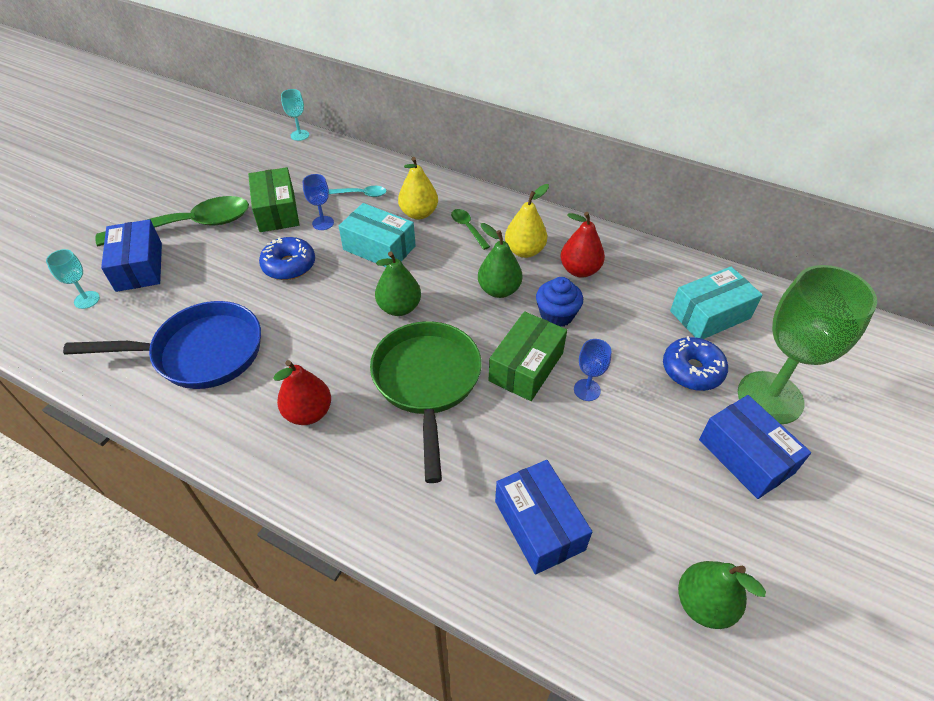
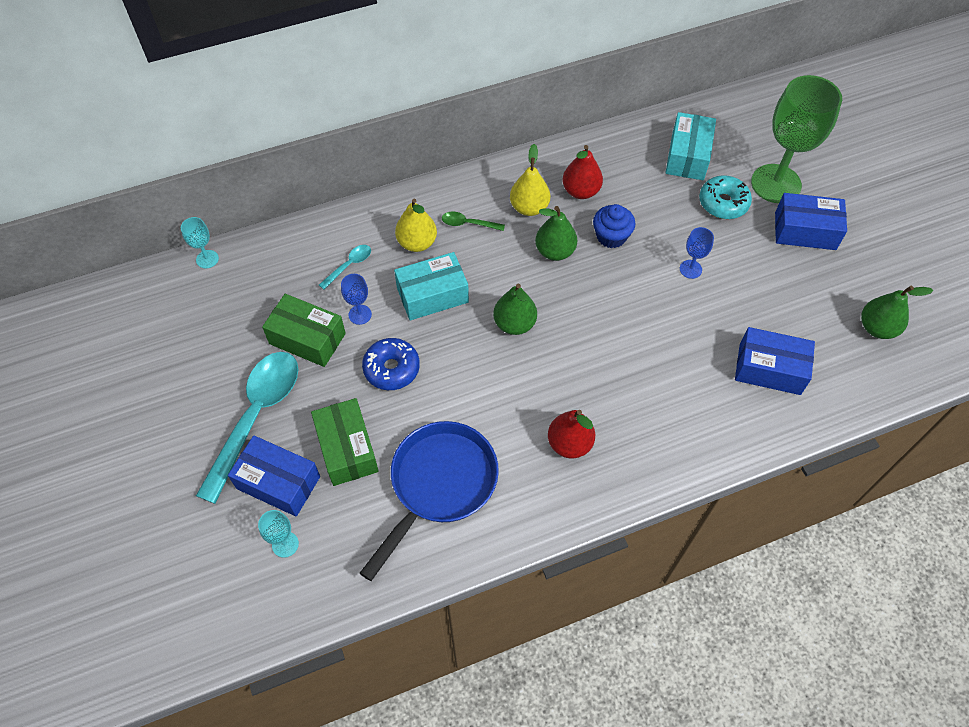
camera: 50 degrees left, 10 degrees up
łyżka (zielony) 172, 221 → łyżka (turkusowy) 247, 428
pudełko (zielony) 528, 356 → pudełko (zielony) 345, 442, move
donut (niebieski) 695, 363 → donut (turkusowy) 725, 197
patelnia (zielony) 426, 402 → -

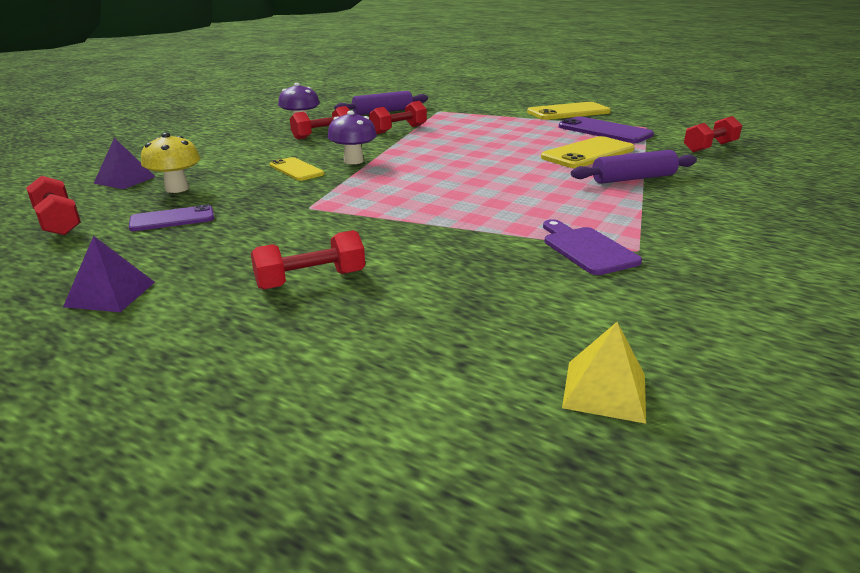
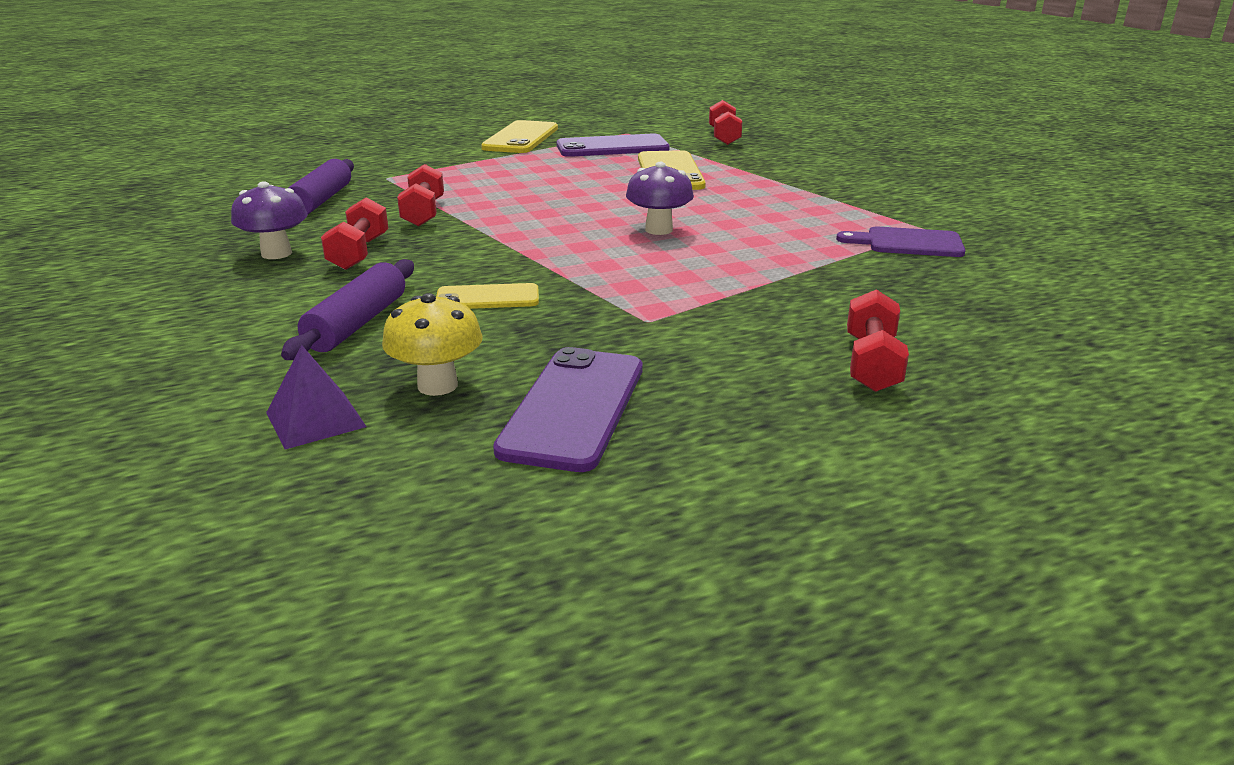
camera: 55 degrees left, 0 degrees up
wałek do ciasta (fioletowy) 634, 167 → wałek do ciasta (fioletowy) 347, 309, move
telefon (fioletowy) 171, 217 → telefon (fioletowy) 568, 409, x1.67
grzyb (fioletowy) 352, 137 → grzyb (fioletowy) 660, 198, move
hantel (czerwony) 53, 205 → -
piramida (fioletowy) 109, 274 → -
piramida (żółty) 604, 373 → -

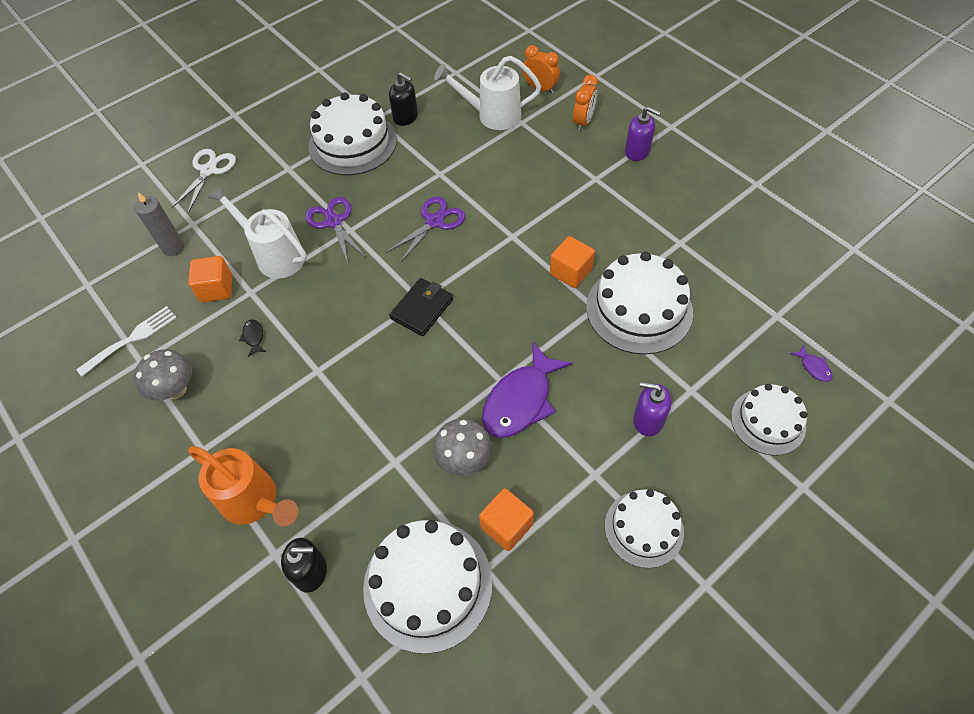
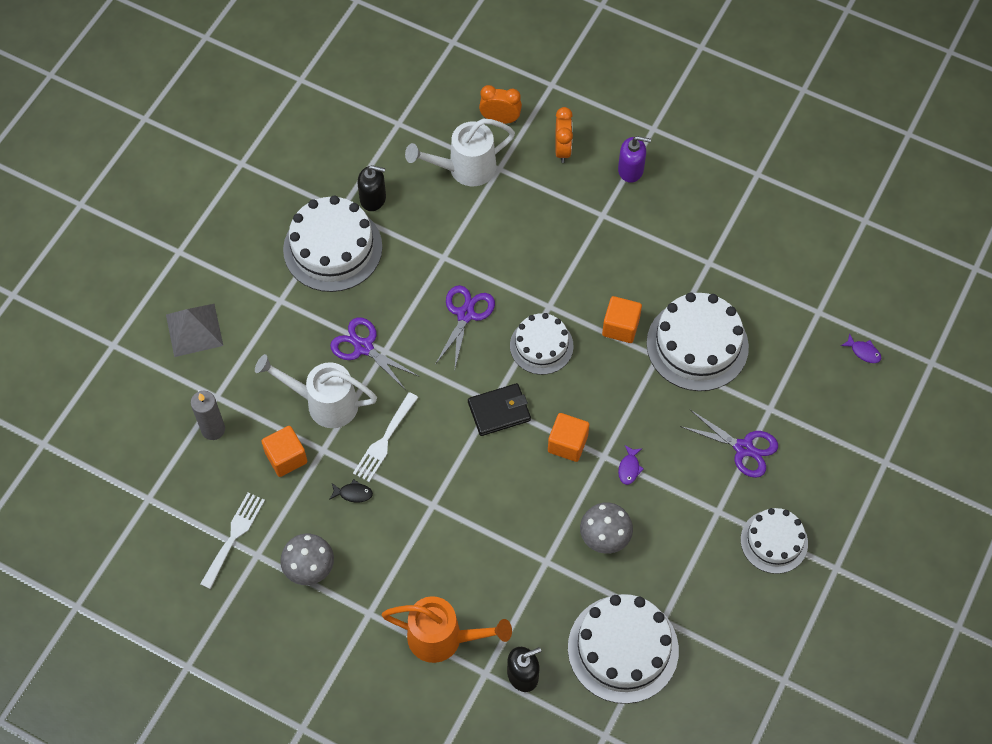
camera: 25 degrees left, 5 degrees up
nożyczki (biały) 203, 181 → piramida (szary) 194, 330
ryba (czarny) 252, 338 → ryba (czarny) 351, 490, 135 degrees clockwise
- → widelec (biały) 385, 437
portfel (czarny) 421, 307 → portfel (czarny) 499, 409, 60 degrees clockwise
tort (biały) 769, 420 → tort (biały) 542, 344, move
sześcian (pomarańczowy) 506, 519 → sześcian (pomarańczowy) 568, 437, move
ryba (fioletowy) 527, 389 → ryba (fioletowy) 631, 465, x0.40
dozownik mydła (fioletowy) 652, 409 → nożyczki (fioletowy) 729, 444

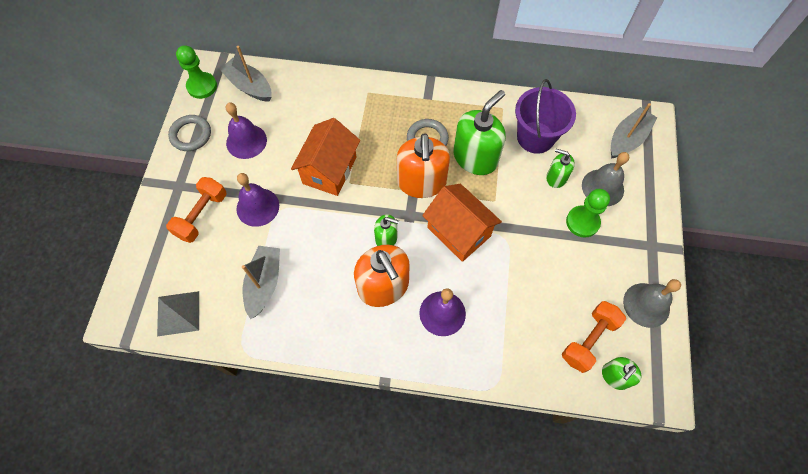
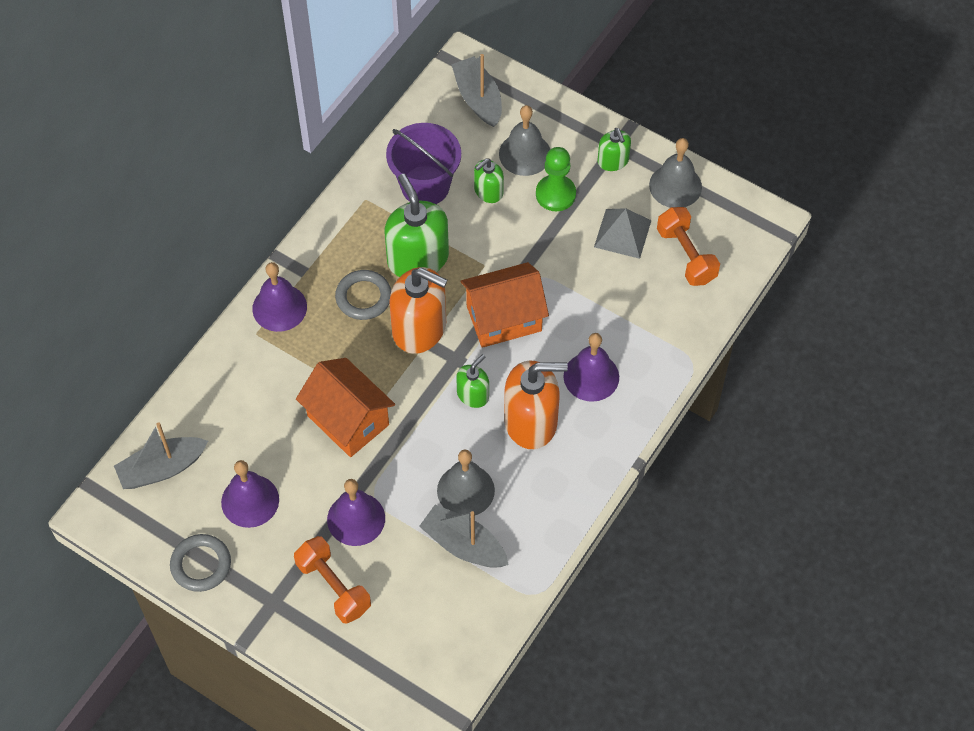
camera: 65 degrees left, 5 degrees down
- → dzwonek (fioletowy) 279, 297
- → dzwonek (szary) 466, 483
piramida (szary) 178, 313 → piramida (szary) 623, 233, move
dozownik mydła (zielony) 621, 373 → dozownik mydła (zielony) 614, 149, move
pionek (zielony) 196, 72 → -

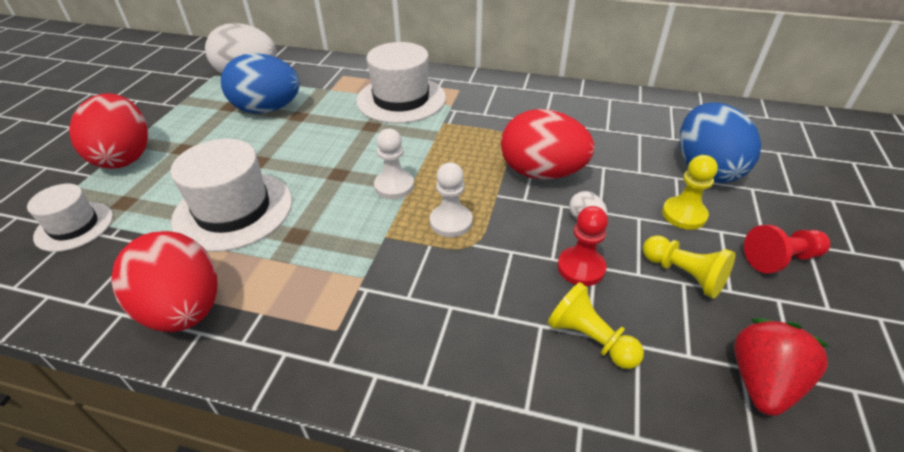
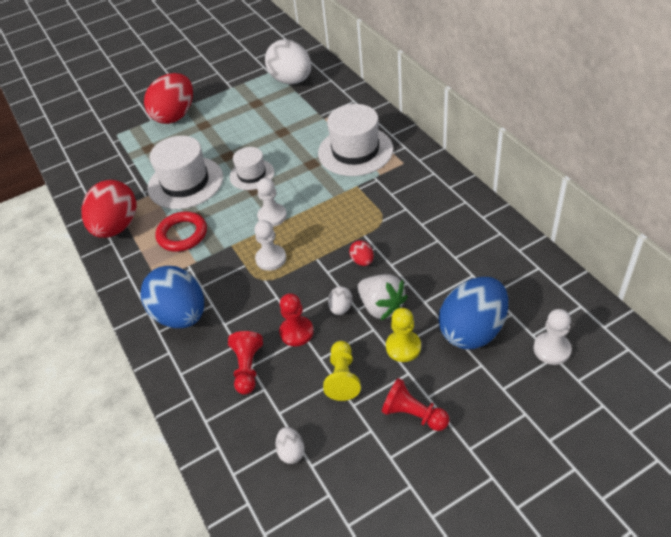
camera: 50 degrees right, 5 degrees up
jajko (niebieski) 260, 83 → jajko (niebieski) 172, 297, move
- → pierścień (czerwony) 181, 231
pionek (żółty) 596, 325 → pionek (czerwony) 245, 363
kapelusz (biały) 70, 218 → kapelusz (biały) 252, 168, move
truskawka (czerwony) 782, 367 → jajko (biały) 289, 445
jajko (czerwony) 548, 144 → jajko (czerwony) 361, 253, x0.42
- → truskawka (biały) 383, 297
- → pionek (biały) 552, 337

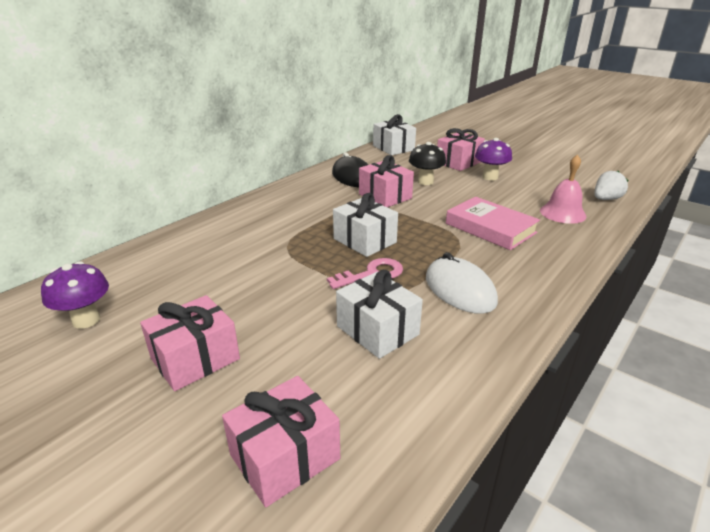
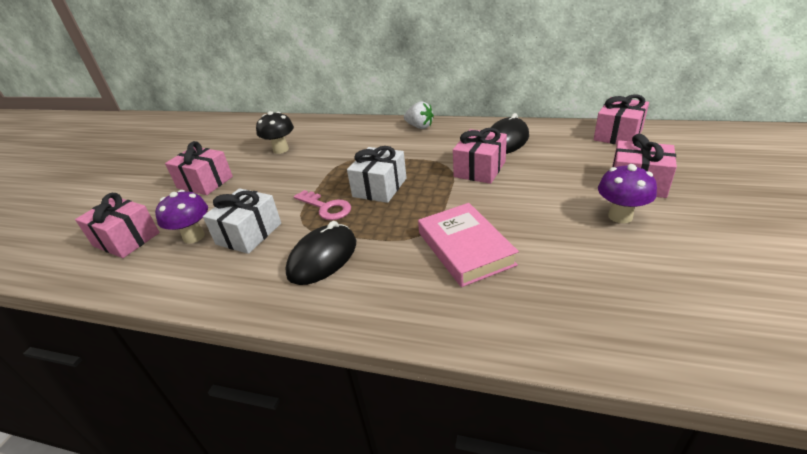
camera: 70 degrees right, 5 degrees up
grzyb (fioletowy) 75, 295 → grzyb (fioletowy) 181, 217, move
grzyb (czarny) 427, 163 → grzyb (czarny) 275, 132, move
myszka (biały) 462, 283 → myszka (czarny) 320, 253
truskawka (biały) 611, 185 → truskawka (biały) 419, 115, move
książka (różowy) 493, 223 → książka (różowy) 468, 245, 45 degrees counterclockwise
prezent (biały) 394, 134 → prezent (różowy) 621, 119
dzwonek (różowy) 563, 189 → -

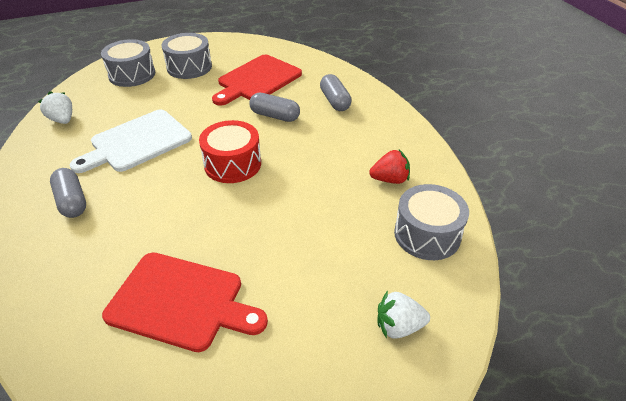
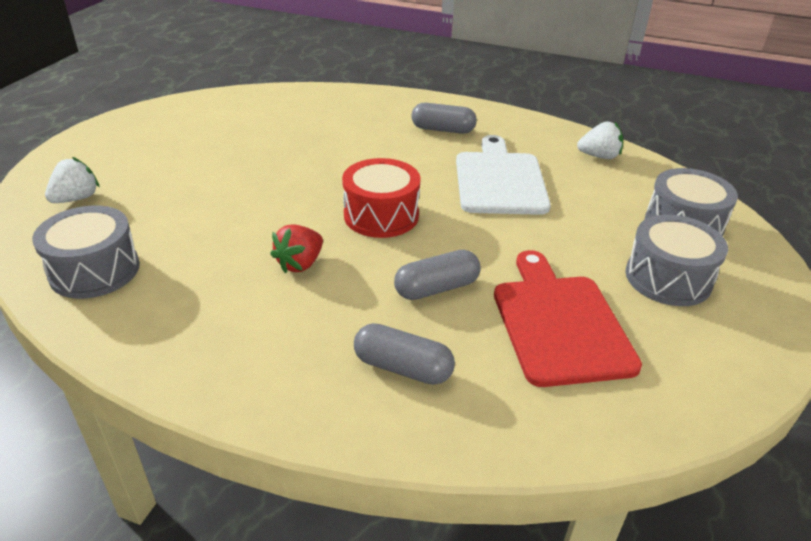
camera: 130 degrees right, 5 degrees down
truskawka (czerwony) 389, 167 → truskawka (czerwony) 296, 248, move
deska do krojenia (czerwony) 185, 302 → -

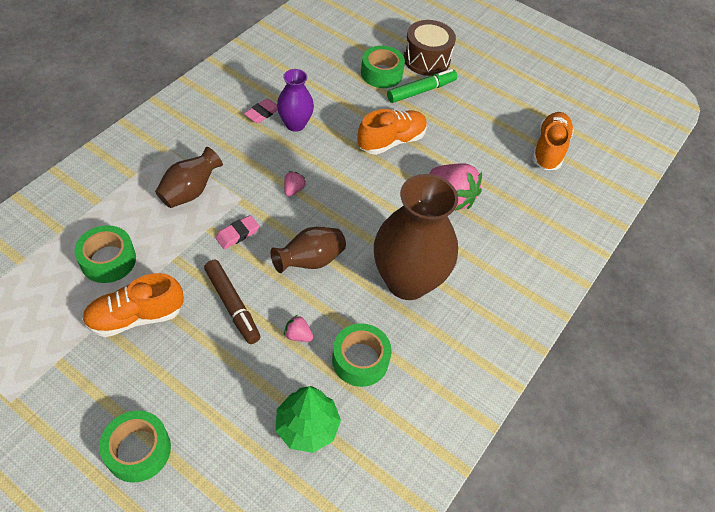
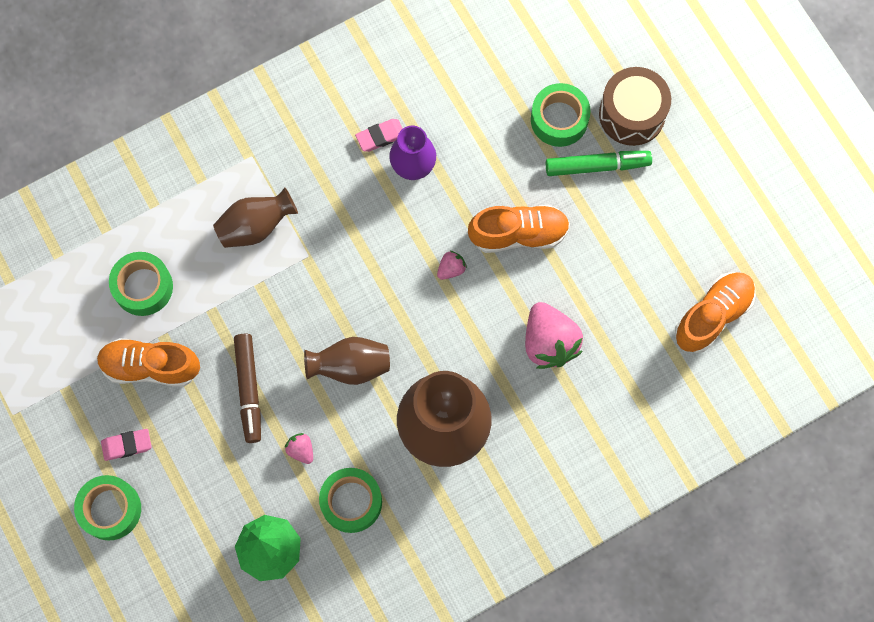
camera: 30 degrees right, 20 degrees up
gumka do mazania (różowy) 237, 232 → gumka do mazania (różowy) 126, 445, move
truskawka (różowy) 295, 183 → truskawka (różowy) 452, 265, move

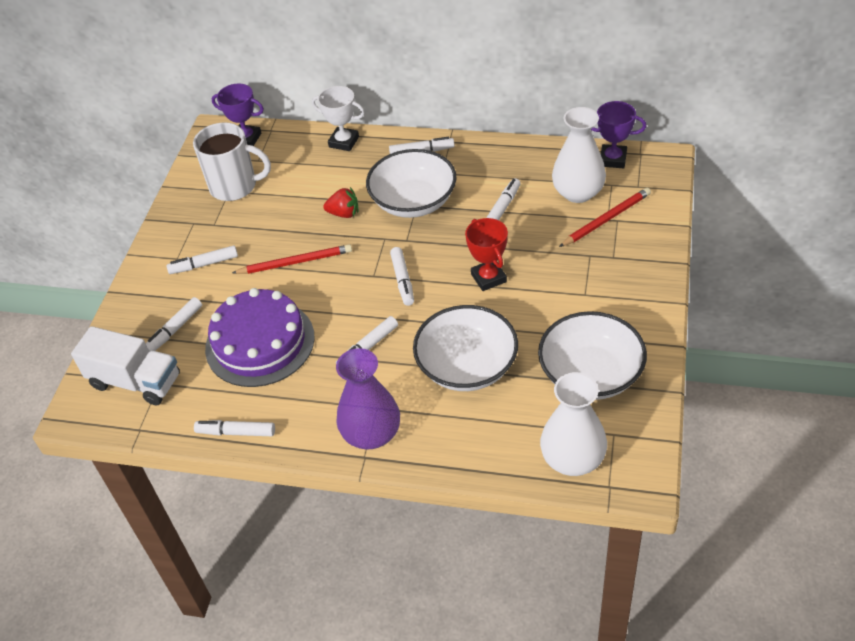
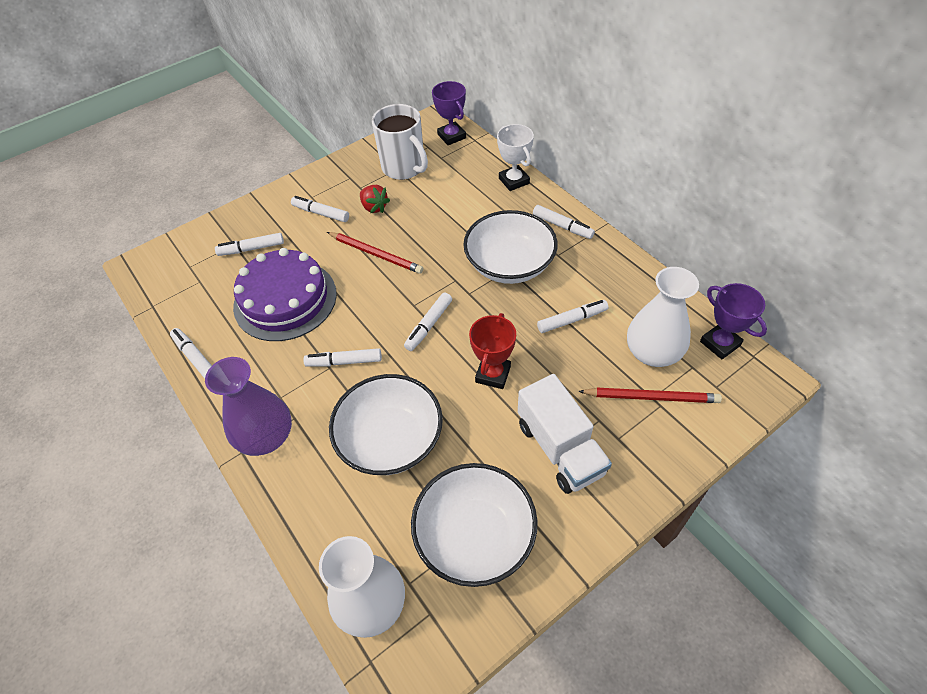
camera: 40 degrees right, 5 degrees up
truskawka (czerwony) 340, 202 → truskawka (czerwony) 375, 199, move
ciężarówka (biały) 125, 366 → ciężarówka (biały) 565, 434, move

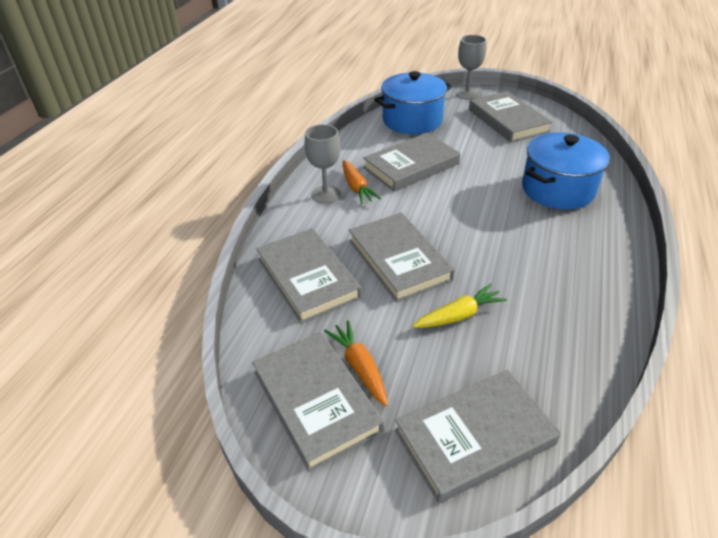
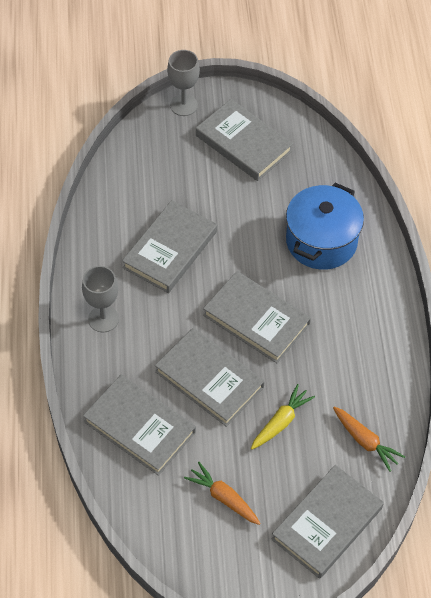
camera: 25 degrees left, 15 degrees up
książka (szary) 318, 402 → książka (szary) 257, 317, move
marchewka (pomarańczowy) 362, 182 → marchewka (pomarańczowy) 369, 439, move
garnek (niebieski) 413, 102 → -

